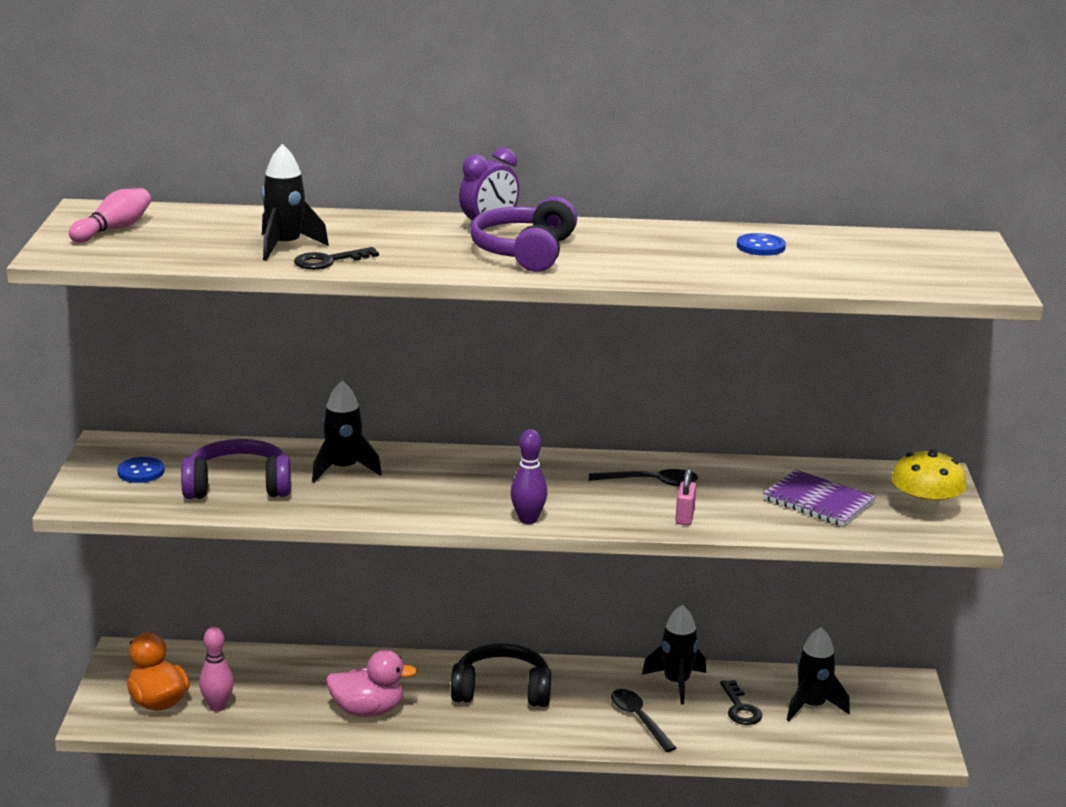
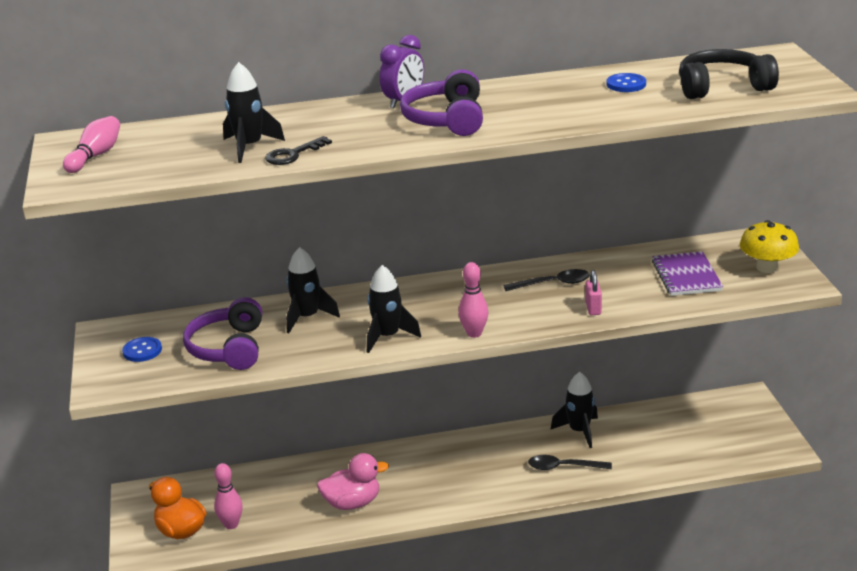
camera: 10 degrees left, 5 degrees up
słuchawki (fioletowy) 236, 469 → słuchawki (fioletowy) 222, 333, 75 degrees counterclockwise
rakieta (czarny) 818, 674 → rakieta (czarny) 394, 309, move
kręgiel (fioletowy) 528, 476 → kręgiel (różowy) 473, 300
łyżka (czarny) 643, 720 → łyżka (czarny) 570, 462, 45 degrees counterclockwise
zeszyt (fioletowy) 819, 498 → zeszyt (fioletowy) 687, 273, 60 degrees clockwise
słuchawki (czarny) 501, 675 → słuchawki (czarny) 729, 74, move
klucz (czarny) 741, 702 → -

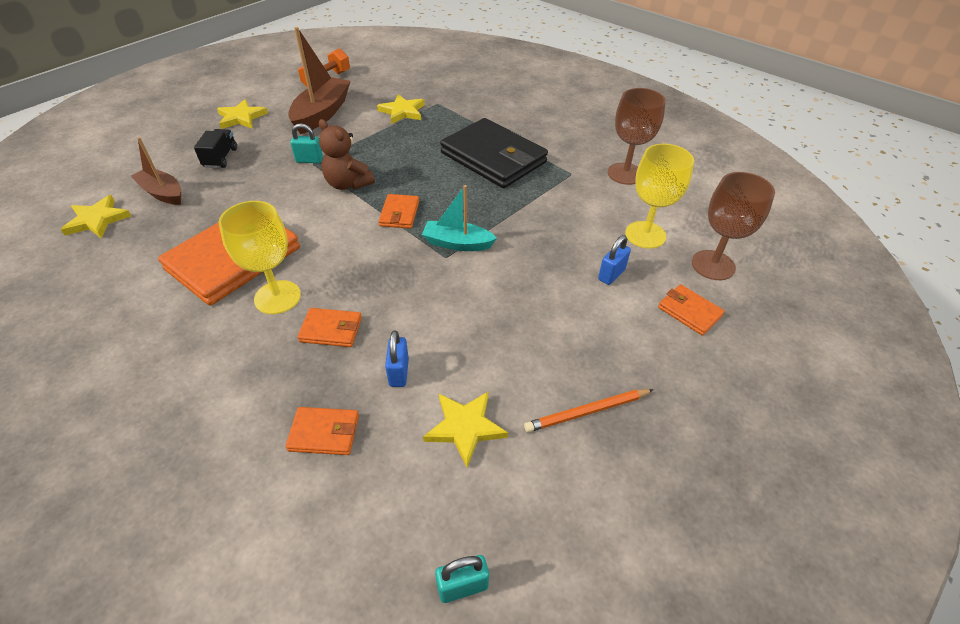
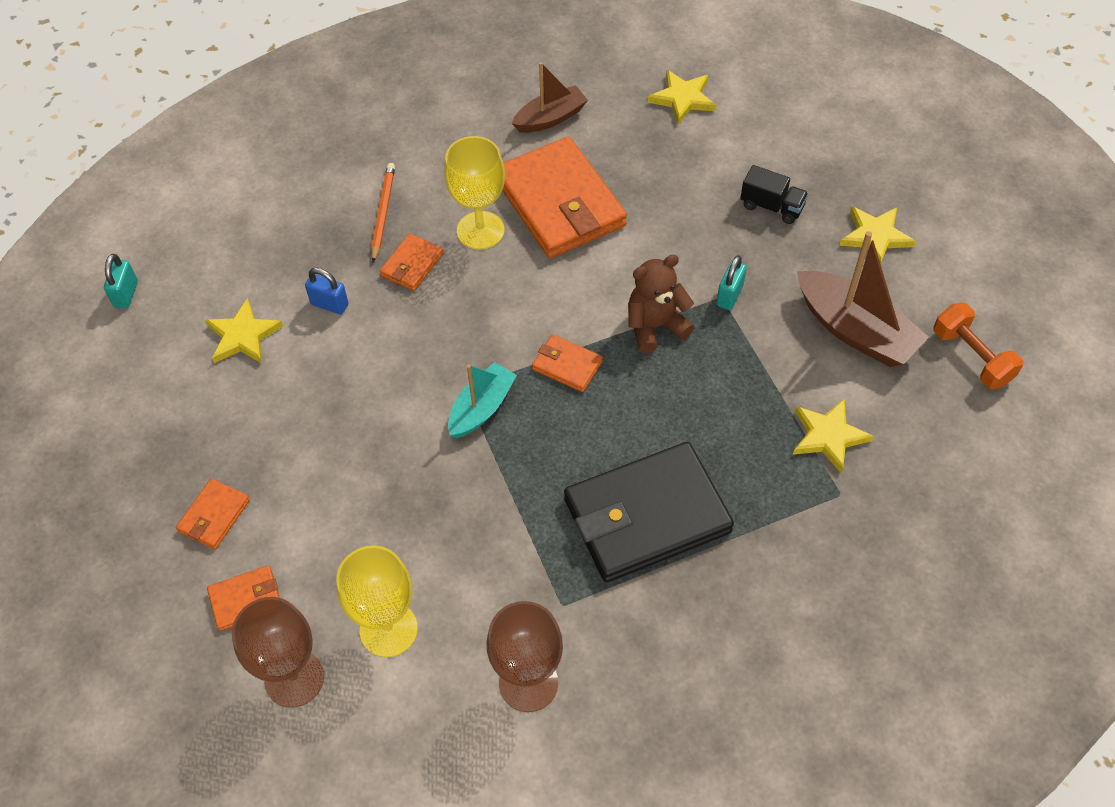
camera: 115 degrees right, 10 degrees up
portfel (pomarańczowy) 322, 431 → portfel (pomarańczowy) 213, 514, move
ołówek (pomarańczowy) 589, 410 → ołówek (pomarańczowy) 383, 212, move
łódka (brązowy) 156, 171 → łódka (brązowy) 550, 97, move
kłódka (niebieski) 614, 260 → -

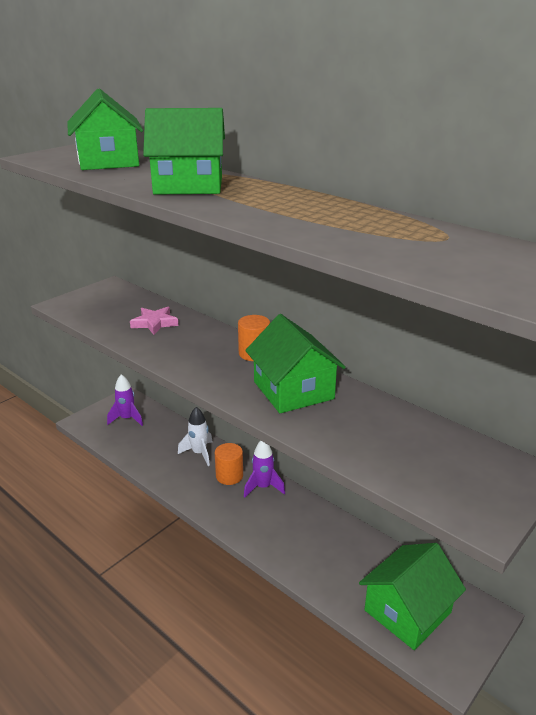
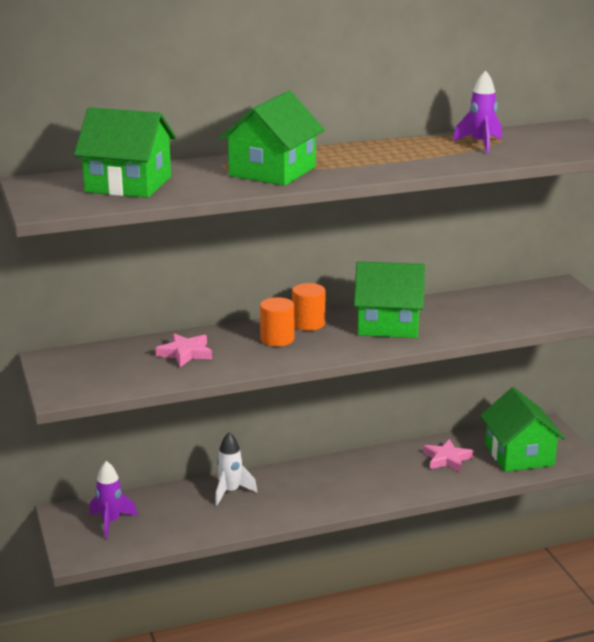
camera: 60 degrees left, 5 degrees down
walec (pomarańczowy) 229, 464 → walec (pomarańczowy) 277, 321, move
- → gwiazda (różowy) 448, 455
rakieta (fioletowy) 264, 469 → rakieta (fioletowy) 477, 111, move

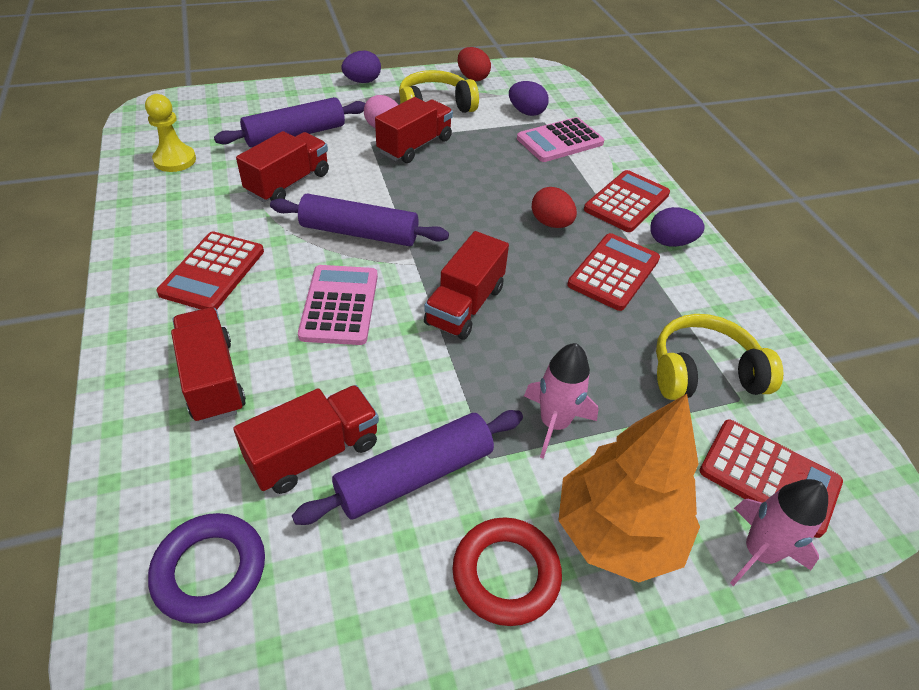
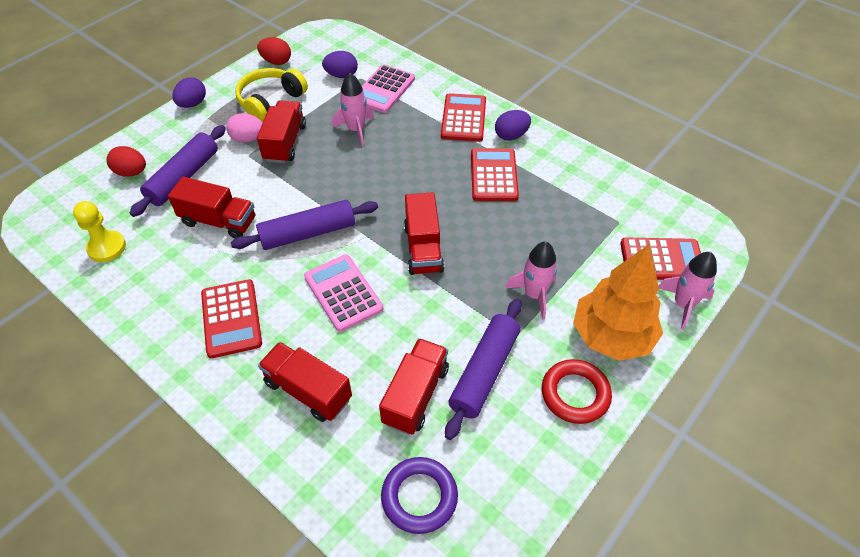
camera: 30 degrees left, 5 degrees up
jajko (czerwony) 554, 207 → jajko (czerwony) 126, 161, move
ciężarówka (czerwony) 282, 166 → ciężarówka (czerwony) 211, 207, 105 degrees clockwise
- → rakieta (różowy) 353, 109
słuchawki (żółty) 719, 357 → -

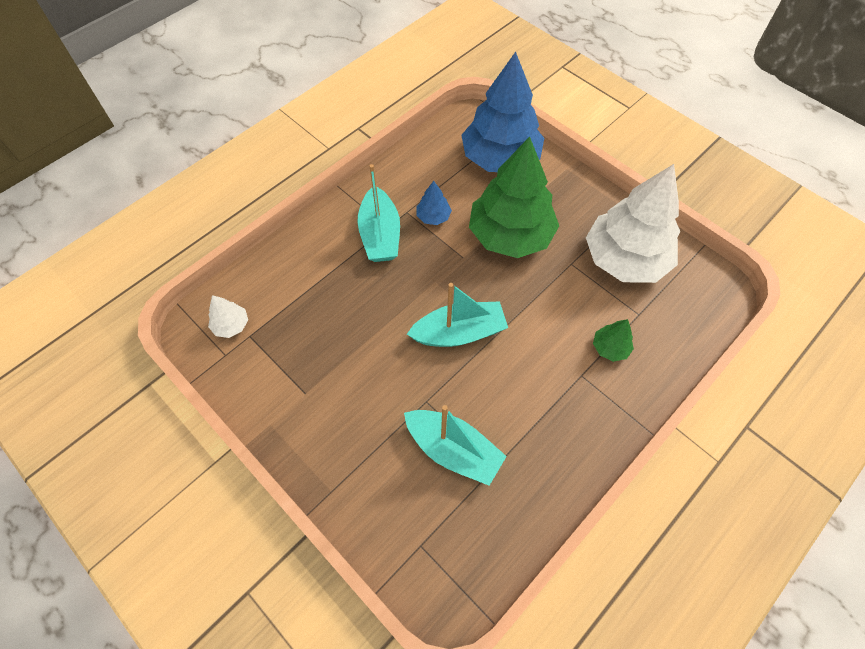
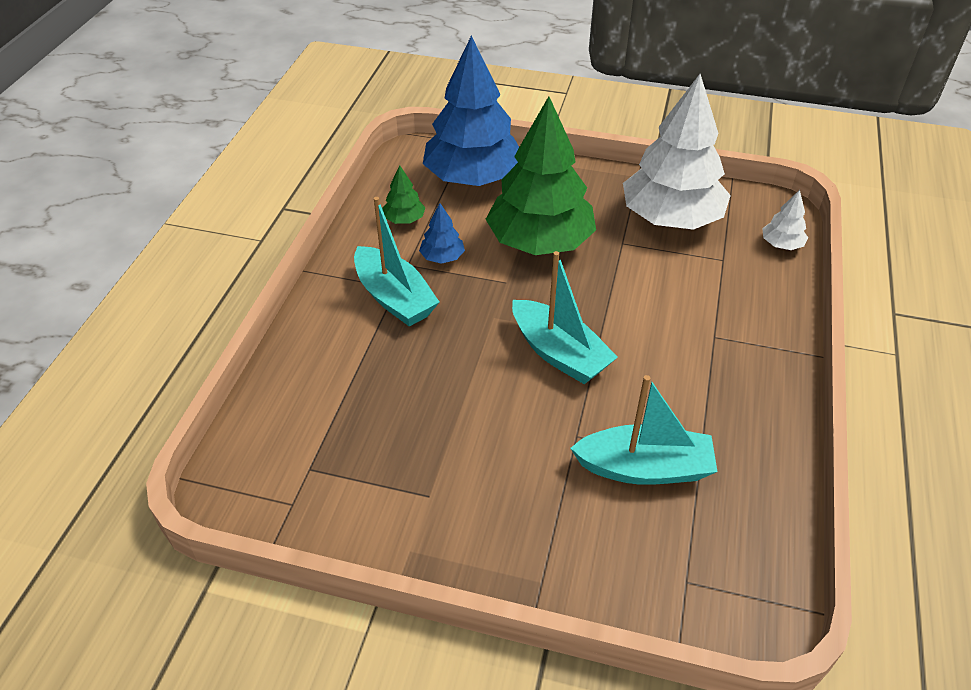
camera: 30 degrees left, 15 degrees down
drzewko (zielony) 613, 340 → drzewko (zielony) 404, 194, move
łódka (turkusowy) 457, 315 → łódka (turkusowy) 565, 317, 90 degrees clockwise
drzewko (biały) 228, 316 → drzewko (biały) 785, 220, move

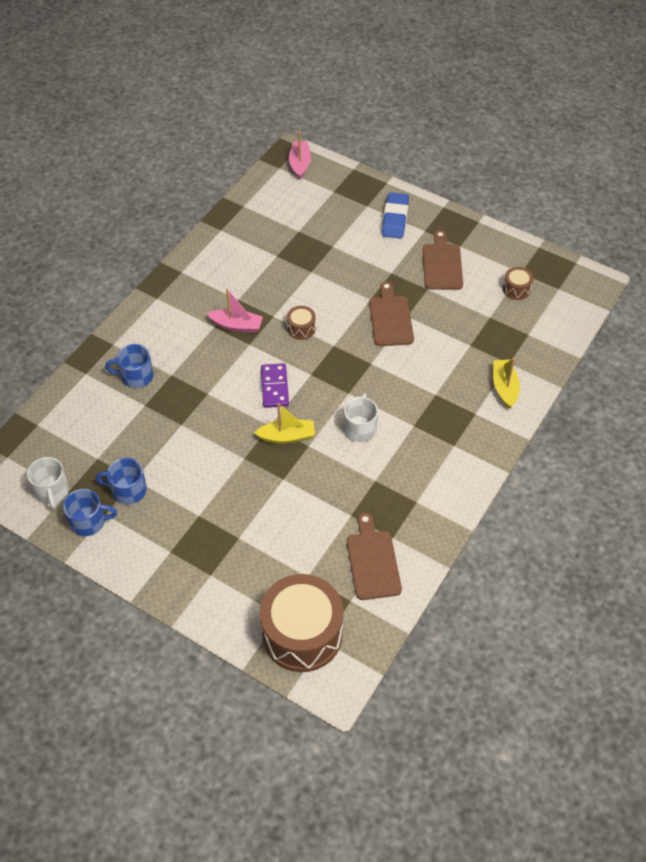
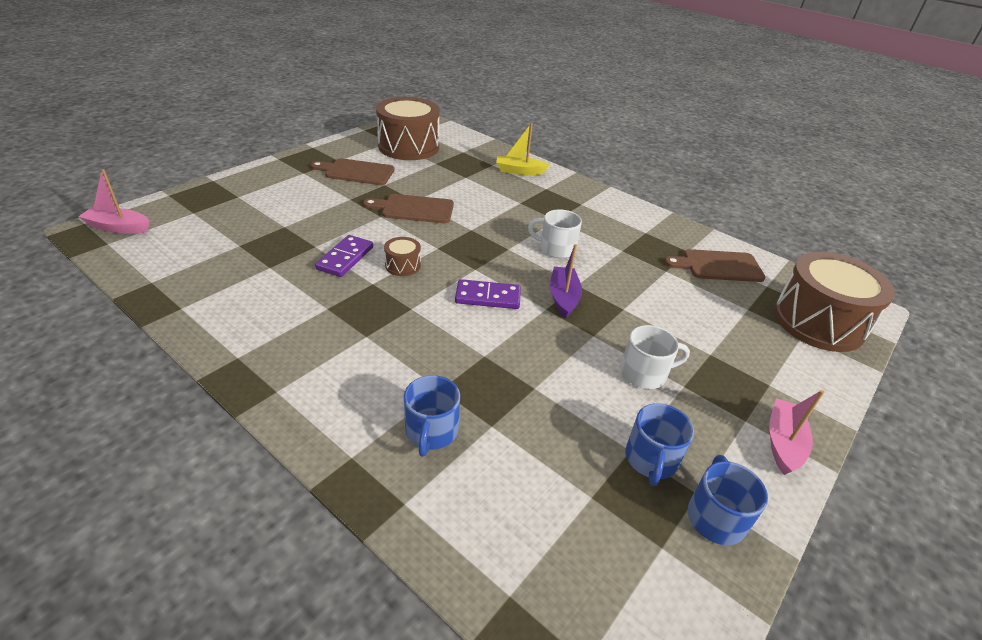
camera: 85 degrees left, 15 degrees down
- → kostka domina (fioletowy) 344, 256
bęben (brązowy) 518, 283 → bęben (brązowy) 408, 128, x2.34
łódka (żółty) 284, 423 → łódka (fioletowy) 566, 281
kubek (biały) 48, 483 → kubek (biały) 655, 357, move
łódka (różowy) 235, 310 → łódka (różowy) 796, 432, move
gumka do mazania (niebieski) 395, 215 → -

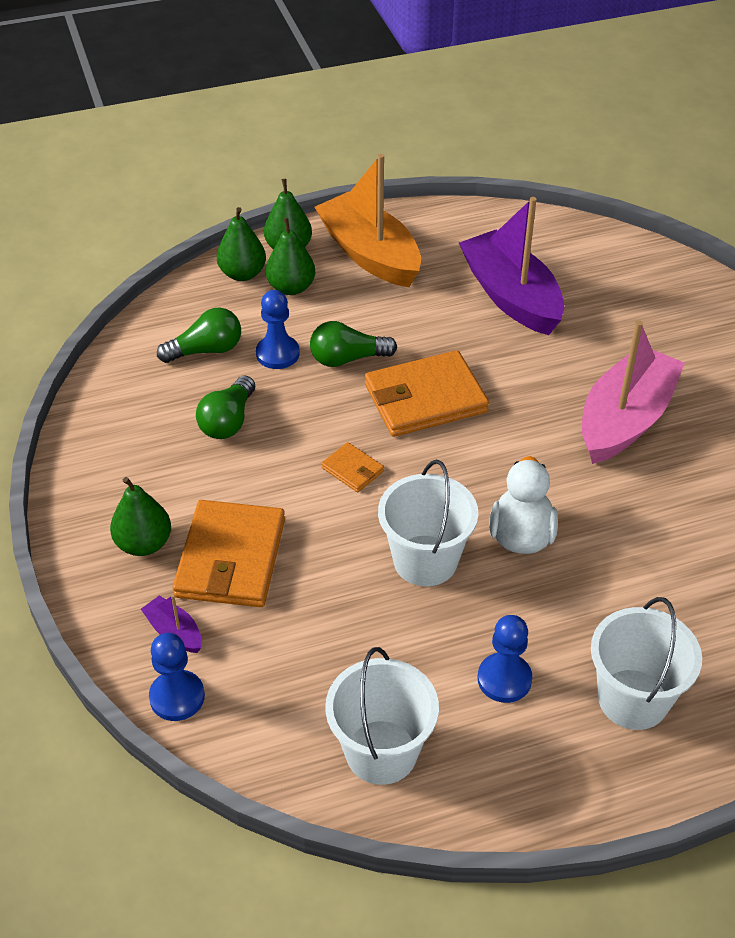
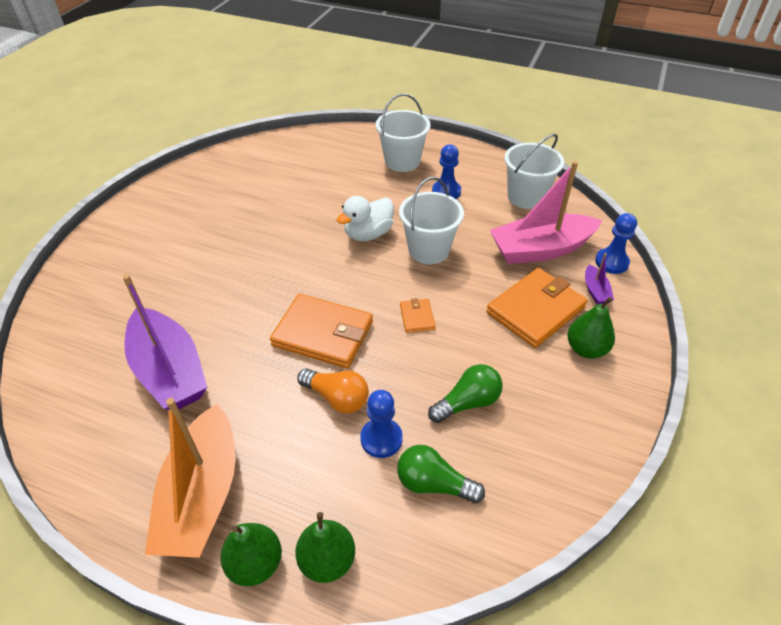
camera: 140 degrees left, 0 degrees up
łódka (fioletowy) 512, 266 → łódka (fioletowy) 165, 342, 45 degrees counterclockwise
żarówka (zielony) 353, 344 → żarówka (pomarańczowy) 333, 391
łódka (różowy) 633, 392 → łódka (różowy) 546, 212, move
gruszka (zielony) 290, 256 → -

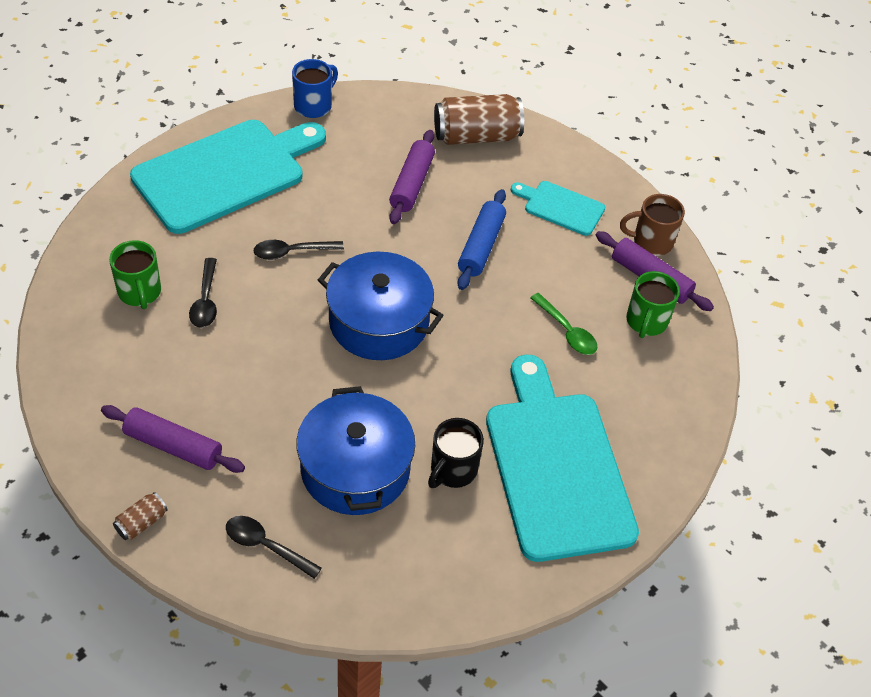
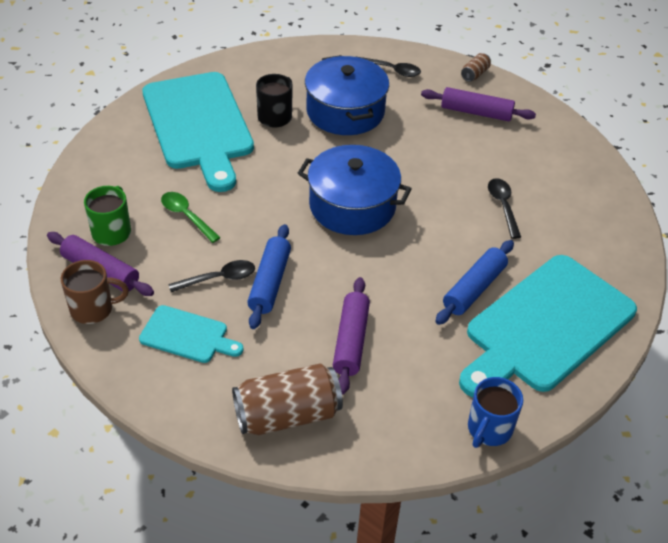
camera: 175 degrees right, 5 degrees down
łyżka (czarny) 298, 250 → łyżka (czarny) 211, 276, move
- → wałek do ciasta (niebieski) 474, 282
kubek (zielony) 135, 274 → -

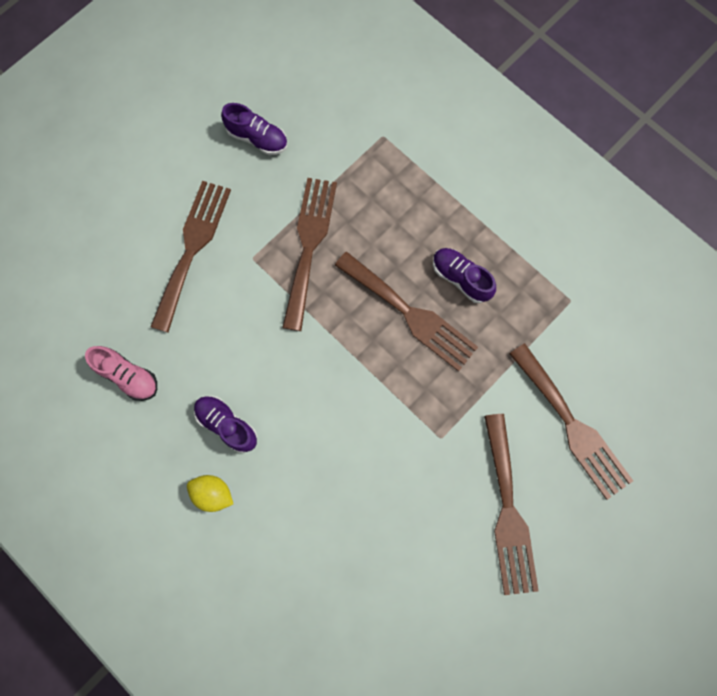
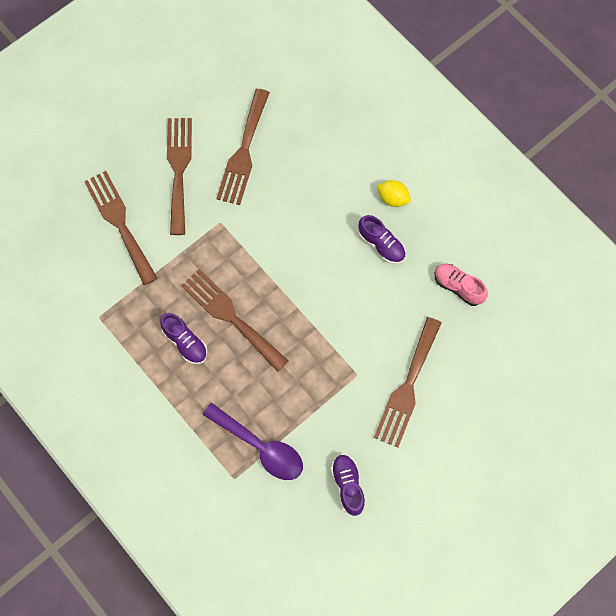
camera: 175 degrees left, 5 degrees down
- → łyżka (fioletowy) 253, 441
widelec (brązowy) 309, 254 → widelec (brązowy) 243, 147, move
but (fioletowy) 254, 129 → but (fioletowy) 348, 485, 45 degrees clockwise

